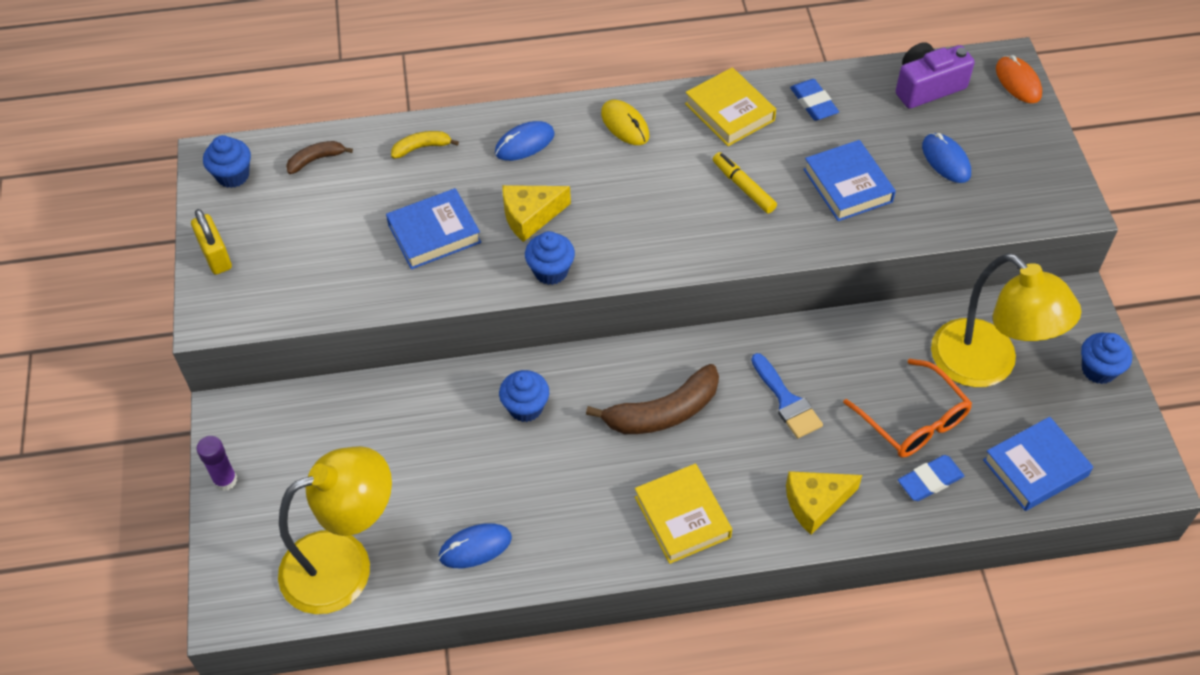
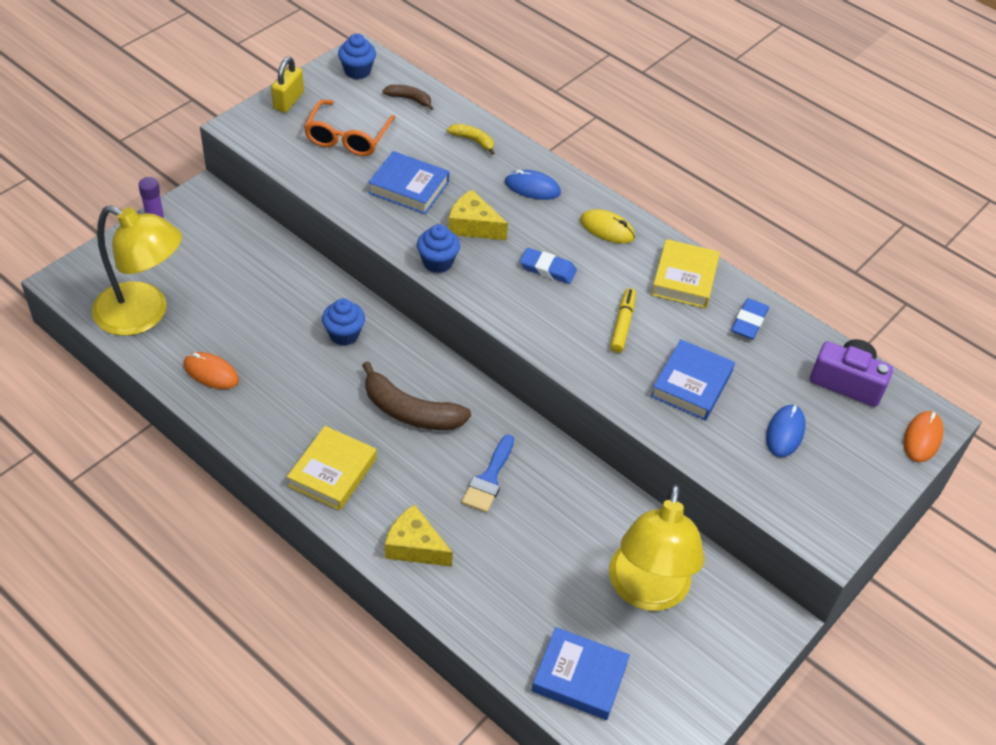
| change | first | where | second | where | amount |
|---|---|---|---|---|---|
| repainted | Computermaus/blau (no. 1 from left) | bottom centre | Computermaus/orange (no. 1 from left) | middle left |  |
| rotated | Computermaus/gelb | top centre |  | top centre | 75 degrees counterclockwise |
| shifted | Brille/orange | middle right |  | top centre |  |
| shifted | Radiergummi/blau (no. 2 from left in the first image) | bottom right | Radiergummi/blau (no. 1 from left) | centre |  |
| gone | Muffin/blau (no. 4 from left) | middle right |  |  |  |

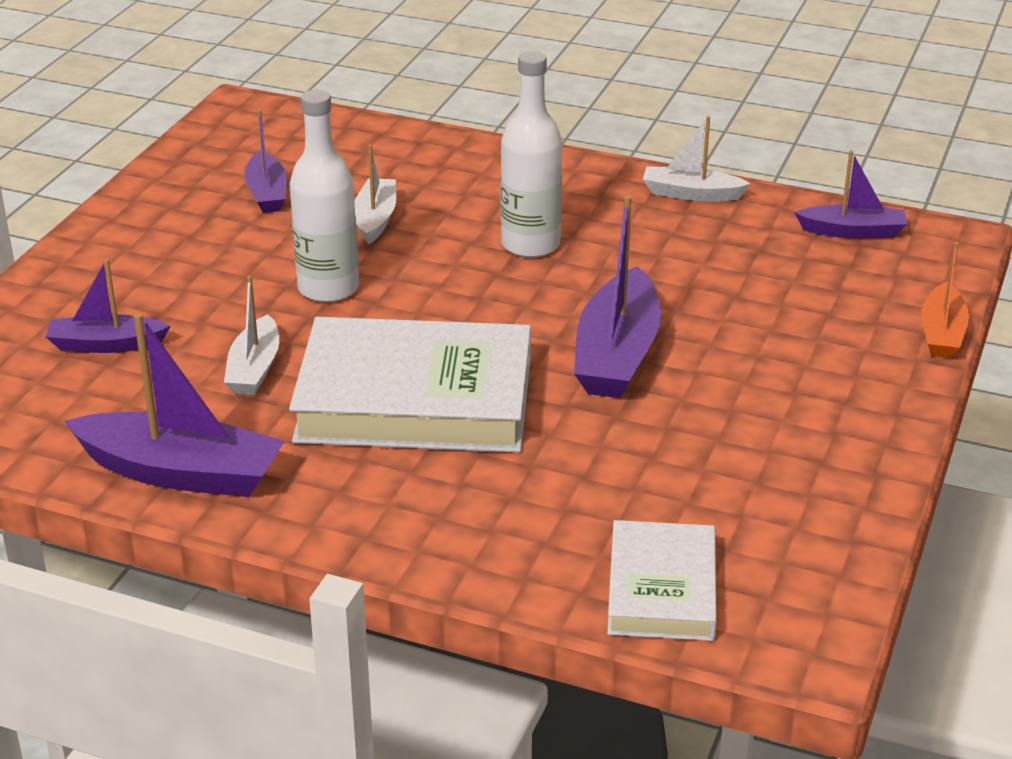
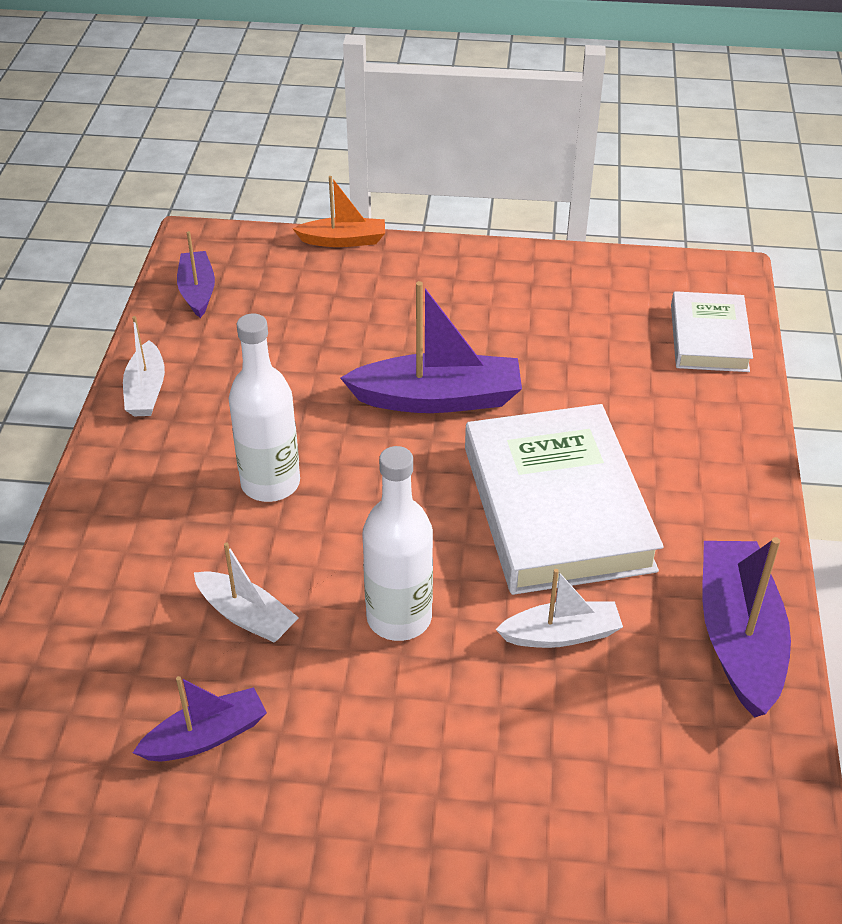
| change | first | where | second | where | amount |
|---|---|---|---|---|---|
| gone | Boot/lila (no. 1 from left) | middle left |  |  |  |
| rotated | Boot/weiß (no. 2 from left) | top centre |  | middle left | 135 degrees counterclockwise |
| rotated | Buch/weiß (no. 2 from left) | bottom centre |  | middle right | 75 degrees counterclockwise |

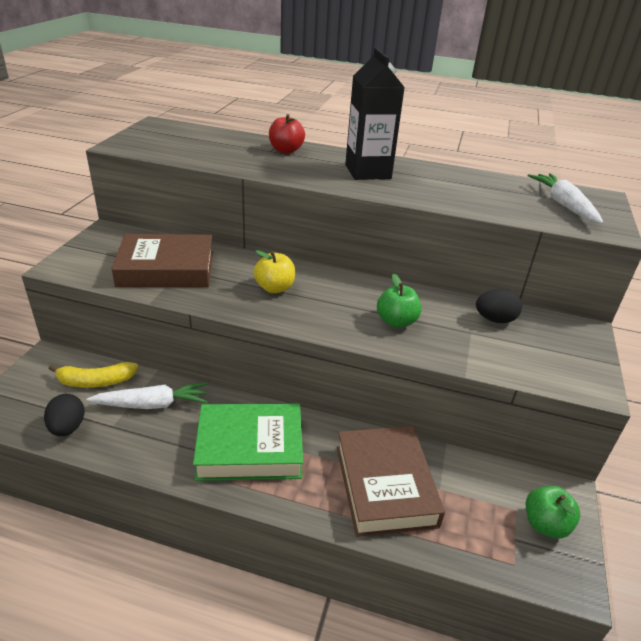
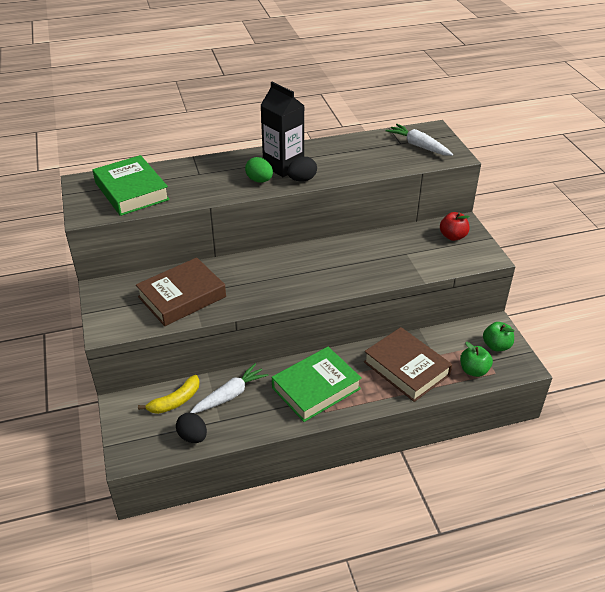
| change | first | where | second | where | amount |
|---|---|---|---|---|---|
| gone | Apfel/gelb | centre |  |  |  |
| shifted | Apfel/rot | top centre |  | middle right |  |
| shifted | Apfel/grün (no. 1 from left) | centre |  | middle right |  |
| shifted | Ei/schwarz (no. 2 from left) | middle right |  | top centre |  |
| new |  |  | Buch/grün (no. 1 from left) | top left |  |
| new |  |  | Ei/grün | top centre |  |

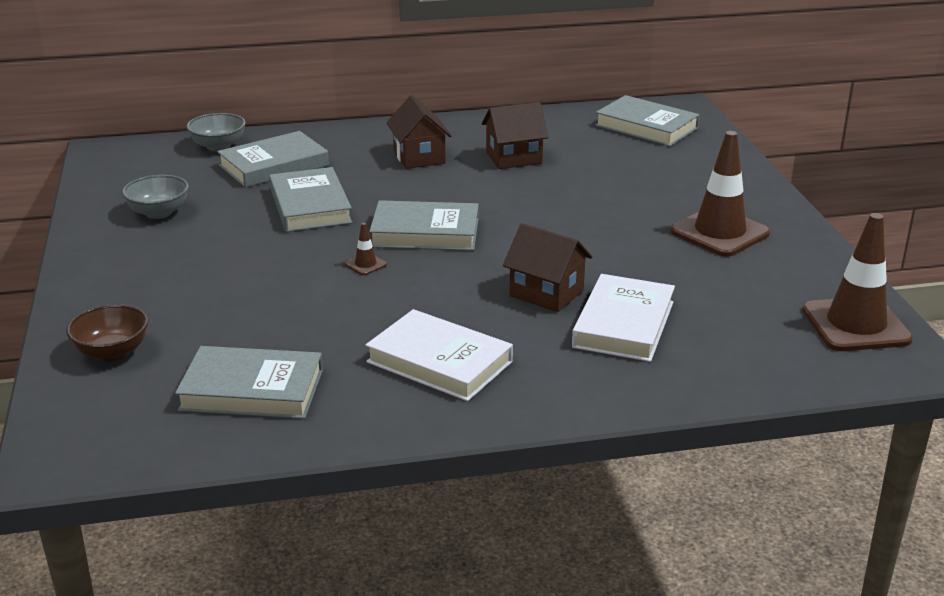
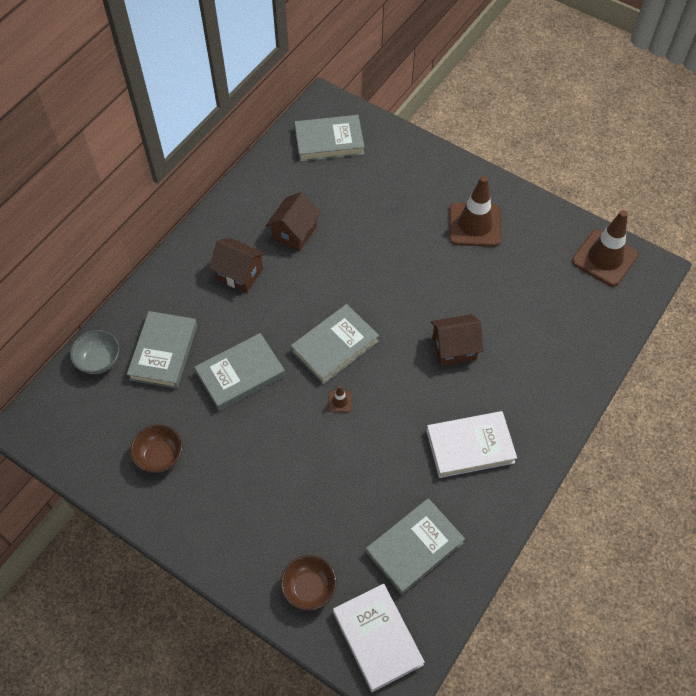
| change | first | where | second | where | amount |
|---|---|---|---|---|---|
| repainted | Schüssel/grau (no. 1 from left) | top left | Schüssel/braun (no. 1 from left) | middle left |  |
| rotated | Buch/grau (no. 3 from left in the first image) | middle left | Buch/grau (no. 2 from left) | centre | 60 degrees counterclockwise |
| shifted | Buch/weiß (no. 2 from left in the first image) | centre | Buch/weiß (no. 1 from left) | bottom centre |  |

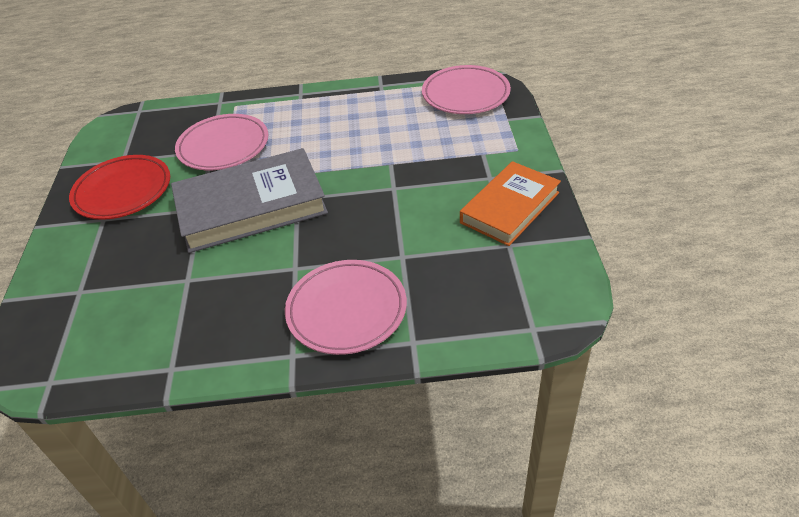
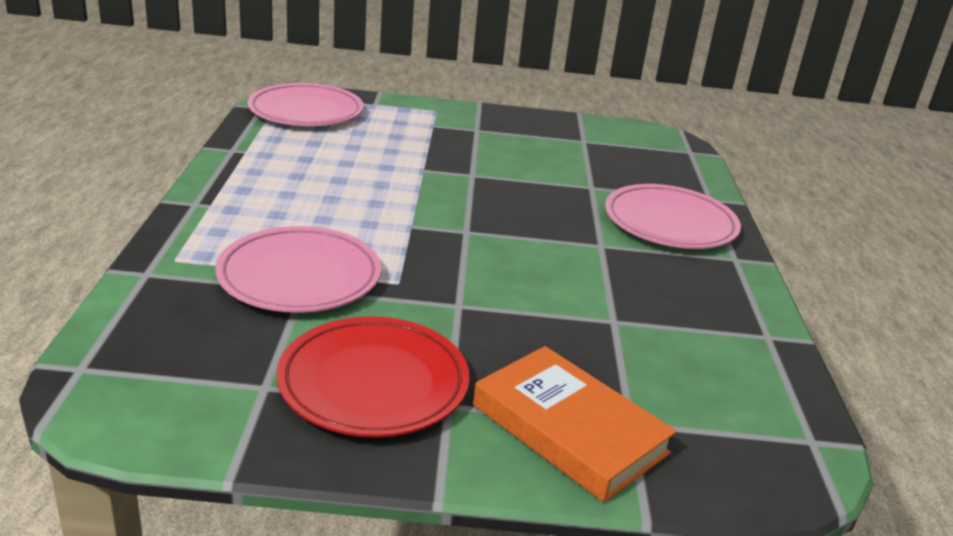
| change | first | where | second | where | amount |
|---|---|---|---|---|---|
| gone | Buch/grau | middle left |  |  |  |
| shifted | Buch/orange | centre |  | bottom centre |  |

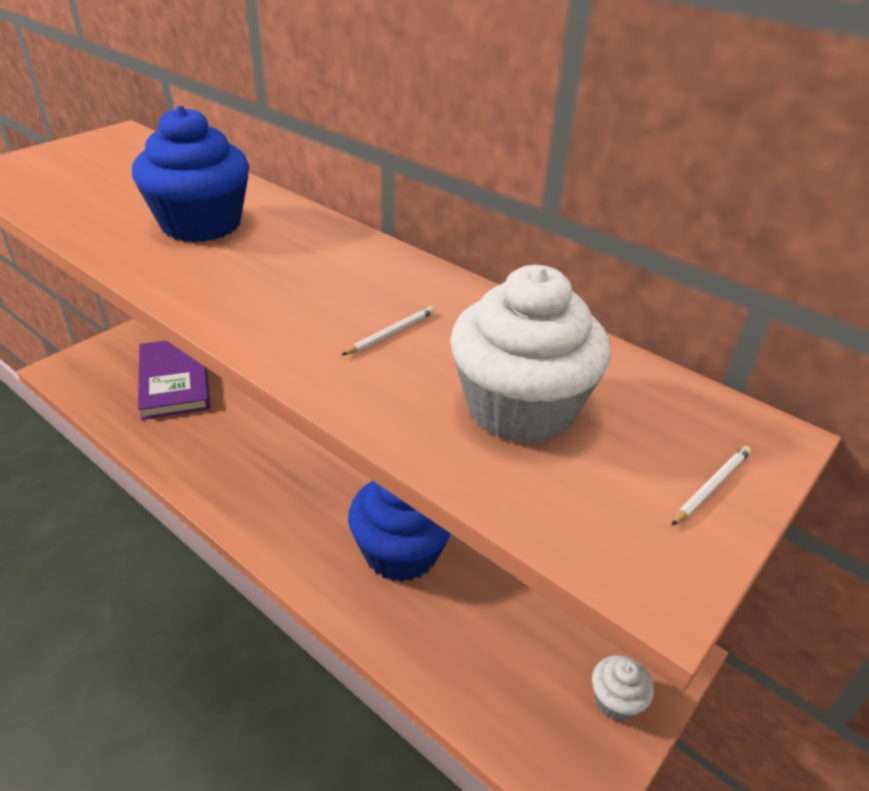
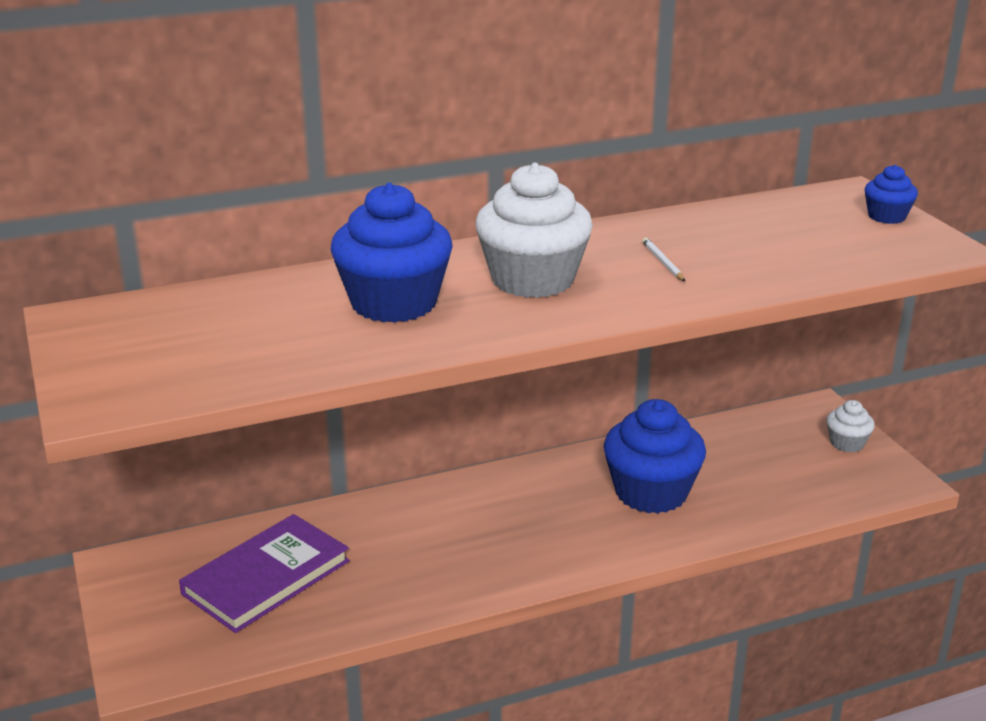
| change | first | where | second | where | amount |
|---|---|---|---|---|---|
| rotated | Buch/lila | middle left |  | bottom left | 60 degrees counterclockwise |
| shifted | Muffin/weiß (no. 1 from left) | centre |  | top centre |  |
| swapped | Bleistift/weiß (no. 2 from left) | middle right | Muffin/blau (no. 3 from left) | top right |  |

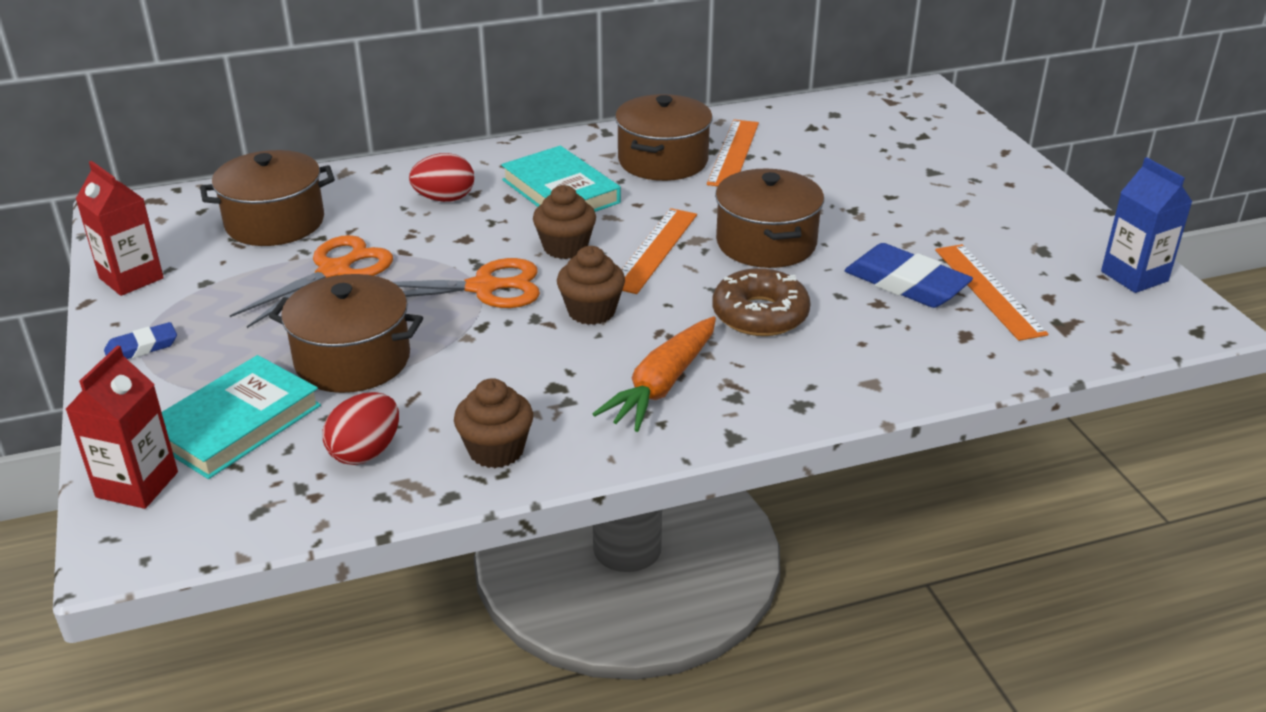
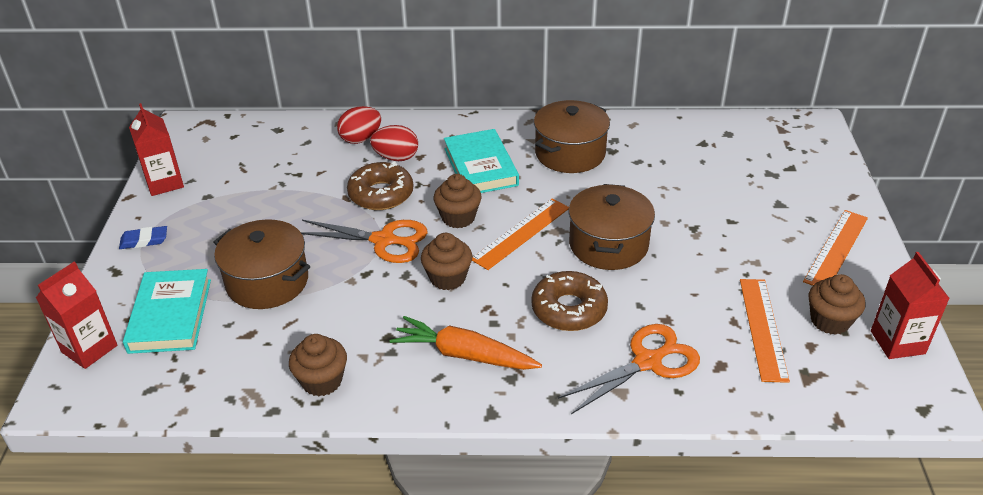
| change | first | where | second | where | amount |
|---|---|---|---|---|---|
| rotated | Buch/türkis (no. 1 from left) | middle left |  | middle left | 60 degrees counterclockwise |
| gone | Kochtopf/braun (no. 1 from left) | top left |  |  |  |
| shifted | Schere/orange (no. 1 from left in the first image) | middle left | Schere/orange (no. 2 from left) | bottom centre |  |
| shifted | Ei/rot (no. 1 from left) | middle left |  | top centre |  |
| rotated | Karotte/orange | centre |  | bottom centre | 60 degrees clockwise |
| shifted | Lineal/orange (no. 2 from left in the first image) | top centre | Lineal/orange (no. 3 from left) | middle right |  |
| gone | Radiergummi/blau (no. 2 from left) | middle right |  |  |  |
| repainted | Getränkekarton/blau | top right | Getränkekarton/rot (no. 3 from left) | middle right |  |
| new |  |  | Donut/braun (no. 1 from left) | centre |  |
| new |  |  | Muffin/braun (no. 4 from left) | middle right |  |

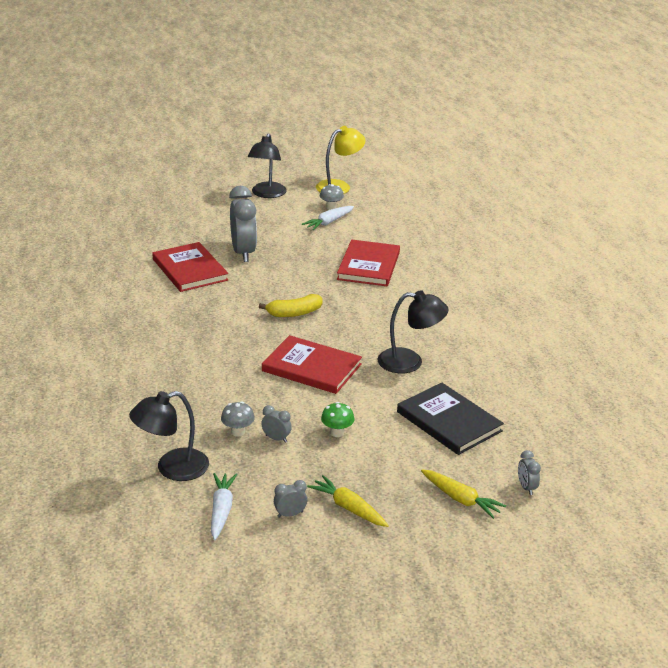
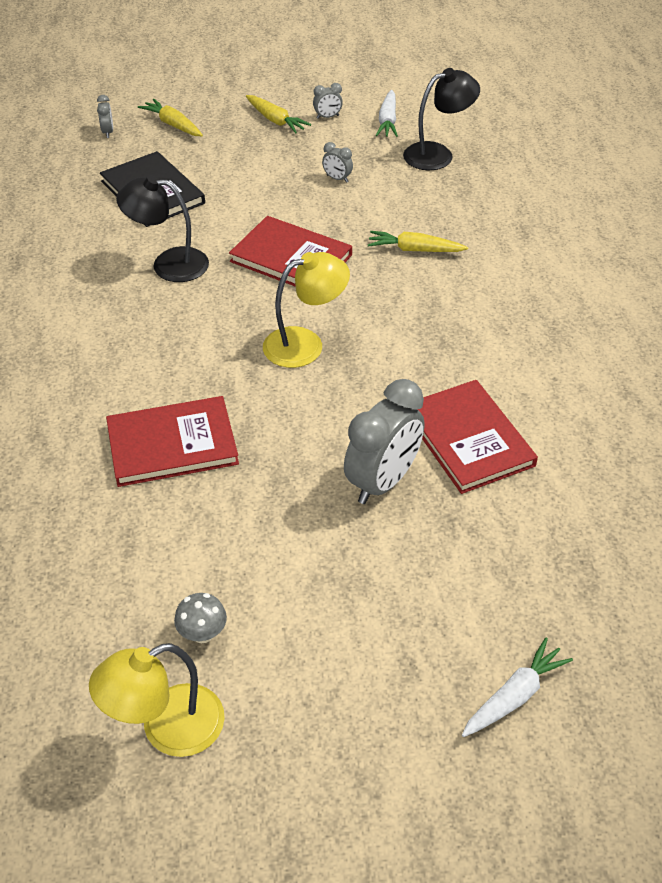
| change | first | where | second | where | amount |
|---|---|---|---|---|---|
| gone | Pilz/grau (no. 1 from left) | centre |  |  |  |
| rotated | Wecker/grau (no. 1 from left in the first image) | centre | Wecker/grau (no. 4 from left) | centre | 135 degrees counterclockwise |
| gone | Lampe/schwarz (no. 2 from left) | top centre |  |  |  |
| swapped | Banane/gelb | centre | Lampe/gelb (no. 2 from left) | centre |  |
| shifted | Karotte/weiß (no. 2 from left) | top centre |  | bottom right |  |
| gone | Pilz/grün | centre |  |  |  |
| rotated | Buch/rot (no. 3 from left in the first image) | centre | Buch/rot (no. 1 from left) | middle left | 60 degrees clockwise |
| new |  |  | Karotte/gelb (no. 3 from left) | top centre |  |

